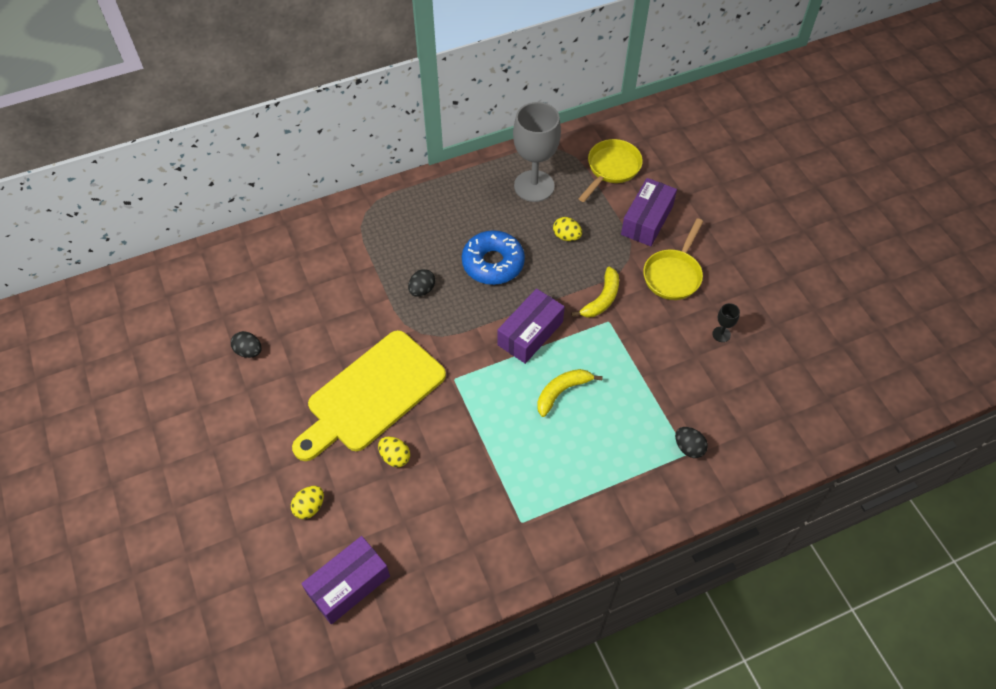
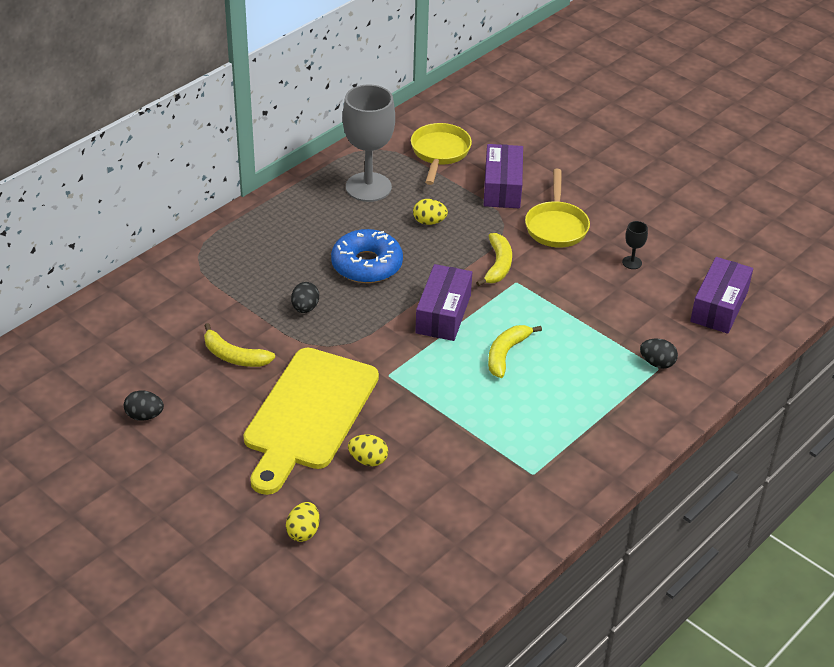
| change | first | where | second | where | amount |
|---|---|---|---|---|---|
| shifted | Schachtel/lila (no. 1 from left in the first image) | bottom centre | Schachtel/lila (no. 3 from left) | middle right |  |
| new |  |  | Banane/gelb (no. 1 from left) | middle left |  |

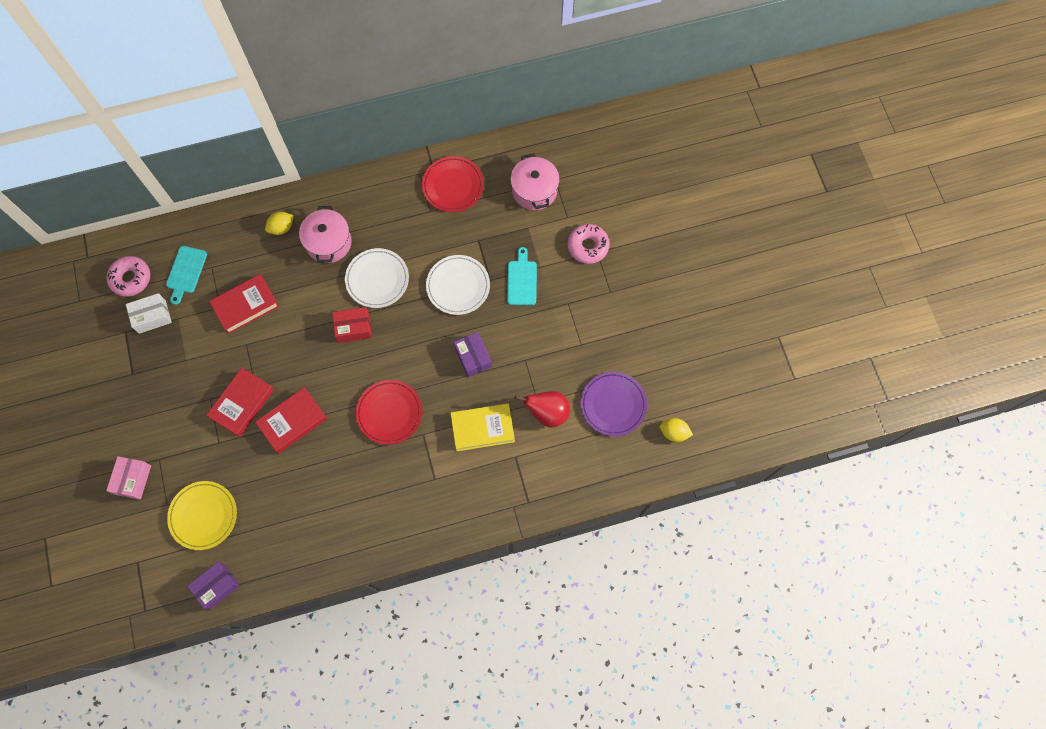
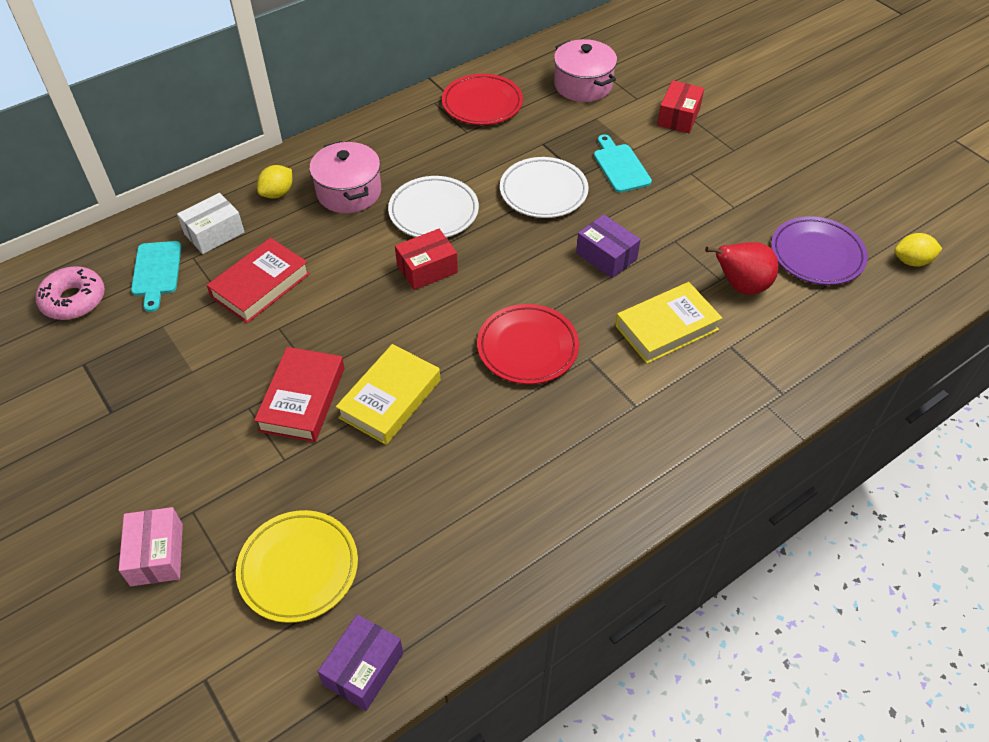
| change | first | where | second | where | amount |
|---|---|---|---|---|---|
| shifted | Schachtel/weiß | middle left |  | top left |  |
| repainted | Buch/rot (no. 3 from left) | middle left | Buch/gelb (no. 1 from left) | centre |  |
| swapped | Donut/rosa (no. 2 from left) | centre | Schachtel/rot (no. 2 from left) | top right |  |

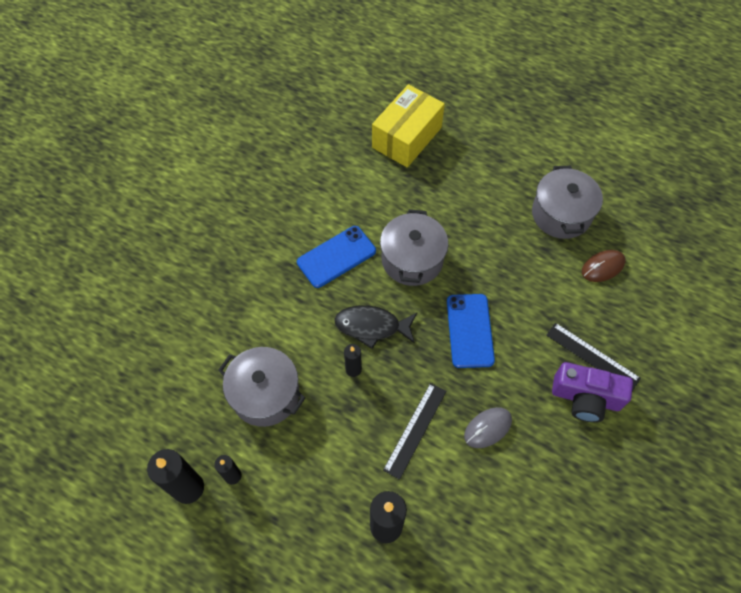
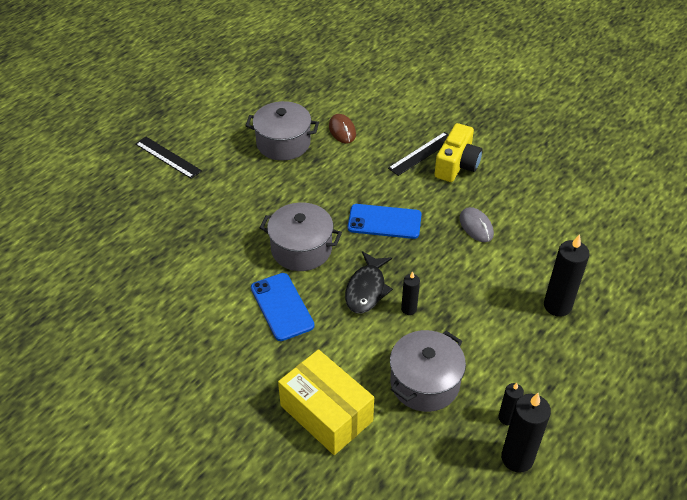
| change | first | where | second | where | amount |
|---|---|---|---|---|---|
| shifted | Schachtel/gelb | top centre |  | bottom centre |  |
| shifted | Lineal/schwarz (no. 1 from left) | bottom centre |  | top left |  |
| repainted | Kamera/lila | middle right | Kamera/gelb | top right |  |

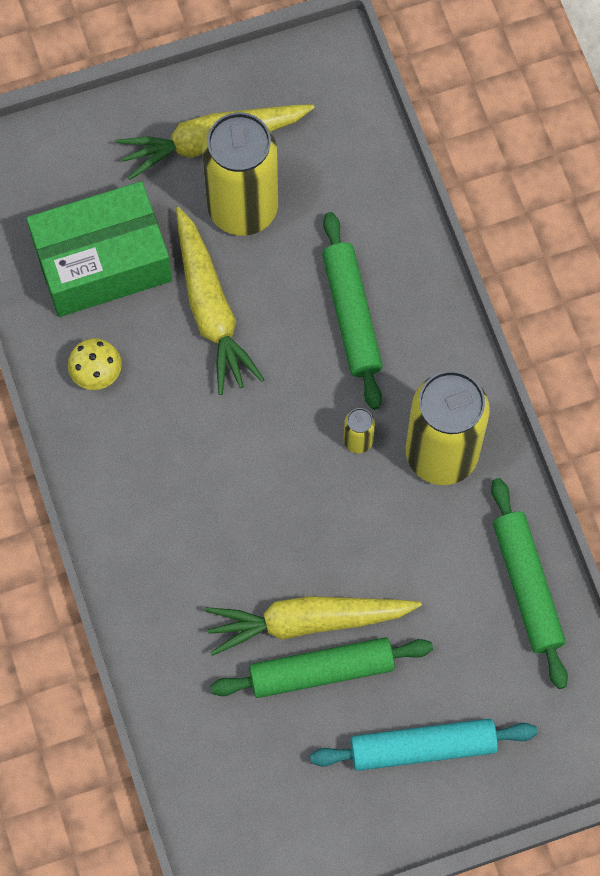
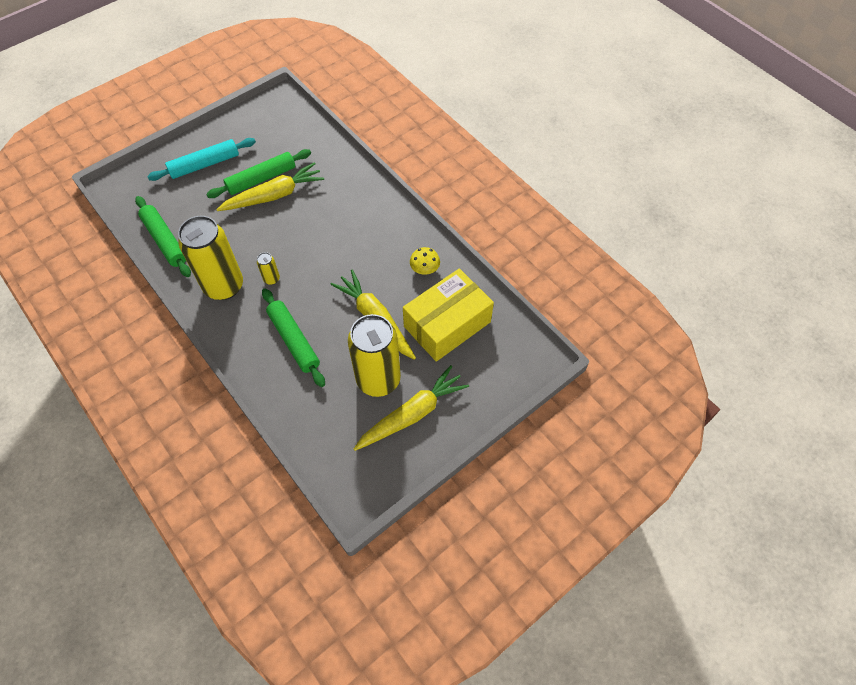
| change | first | where | second | where | amount |
|---|---|---|---|---|---|
| repainted | Schachtel/grün | top left | Schachtel/gelb | centre |  |

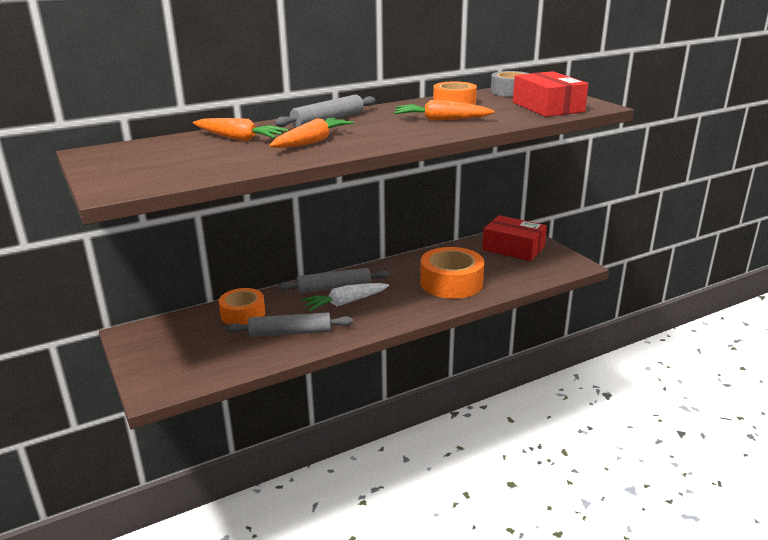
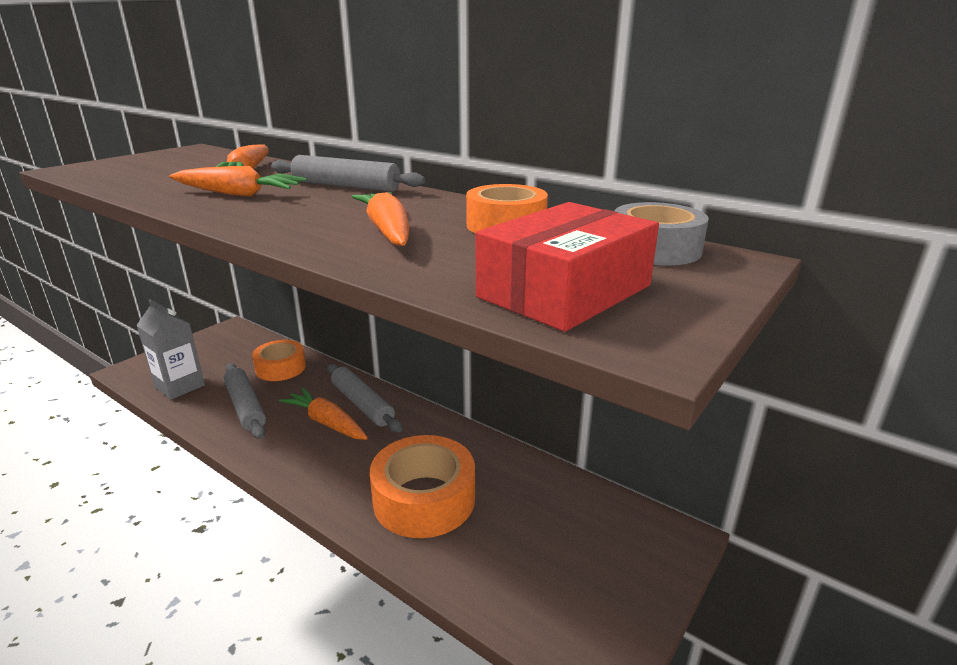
| change | first | where | second | where | amount |
|---|---|---|---|---|---|
| repainted | Karotte/weiß | centre | Karotte/orange (no. 3 from left) | centre |  |
| gone | Schachtel/rot (no. 1 from left) | middle right |  |  |  |
| new |  |  | Getränkekarton/grau | middle left |  |

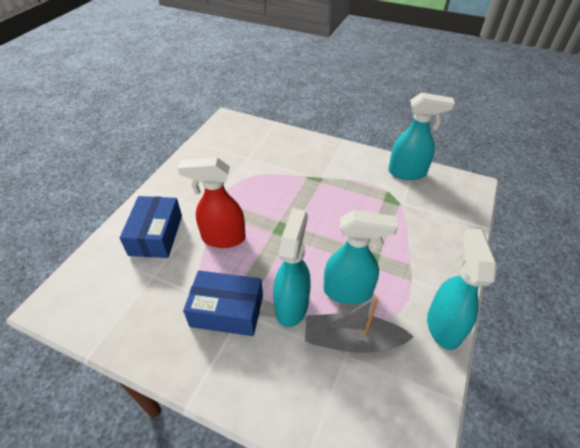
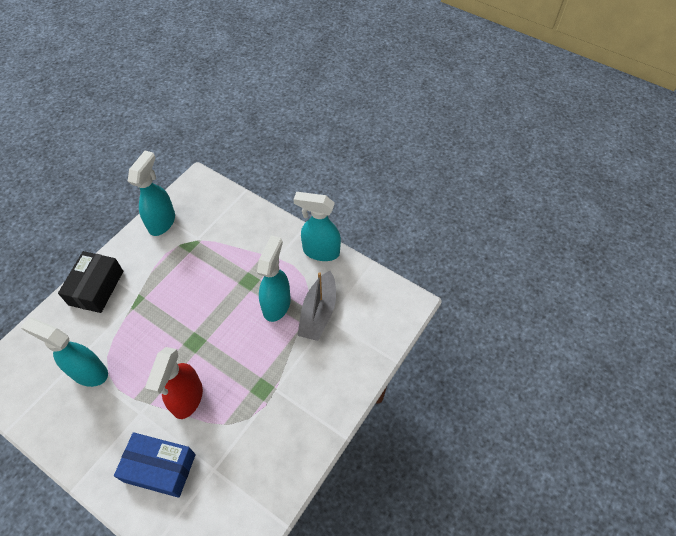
| change | first | where | second | where | amount |
|---|---|---|---|---|---|
| gone | Schachtel/blau (no. 2 from left) | bottom centre |  |  |  |
| shifted | Sprühflasche/türkis (no. 1 from left) | centre |  | middle left |  |
| new |  |  | Schachtel/schwarz | middle left |  |

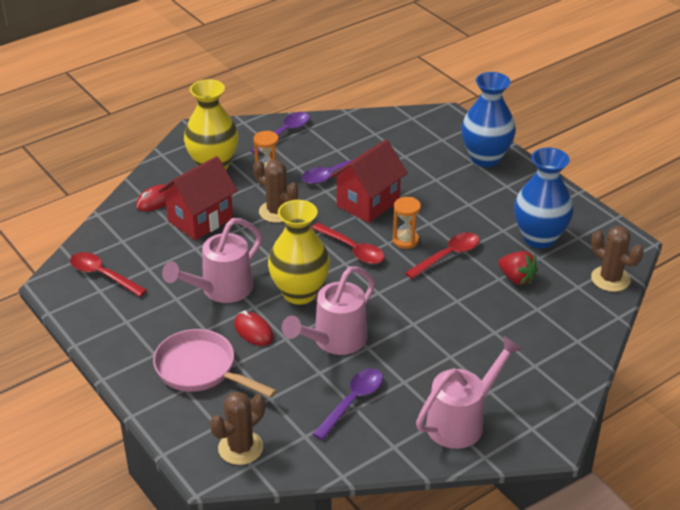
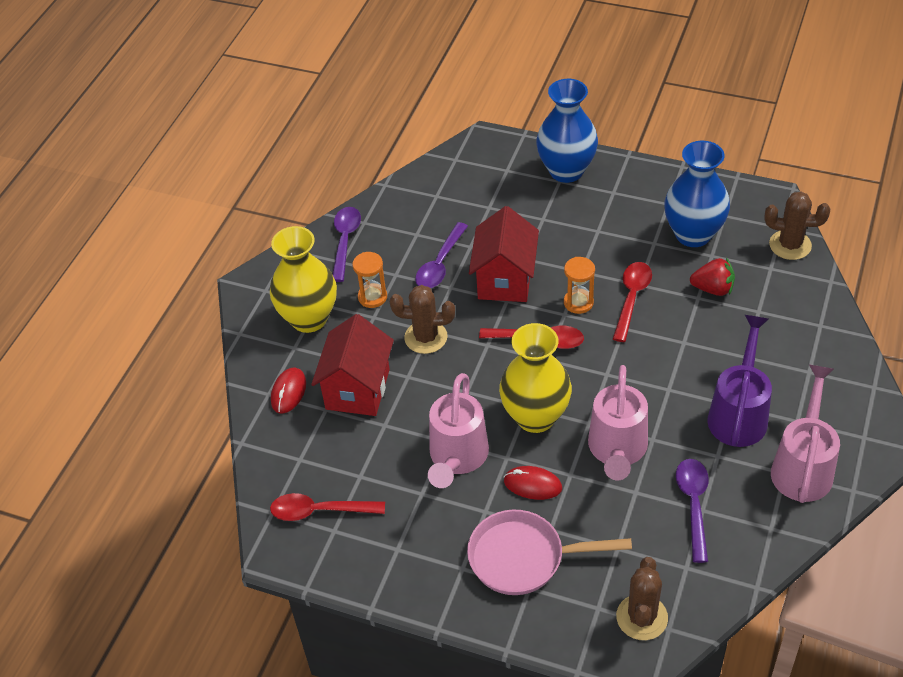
| change | first | where | second | where | amount |
|---|---|---|---|---|---|
| new |  |  | Gießkanne/lila | middle right |  |

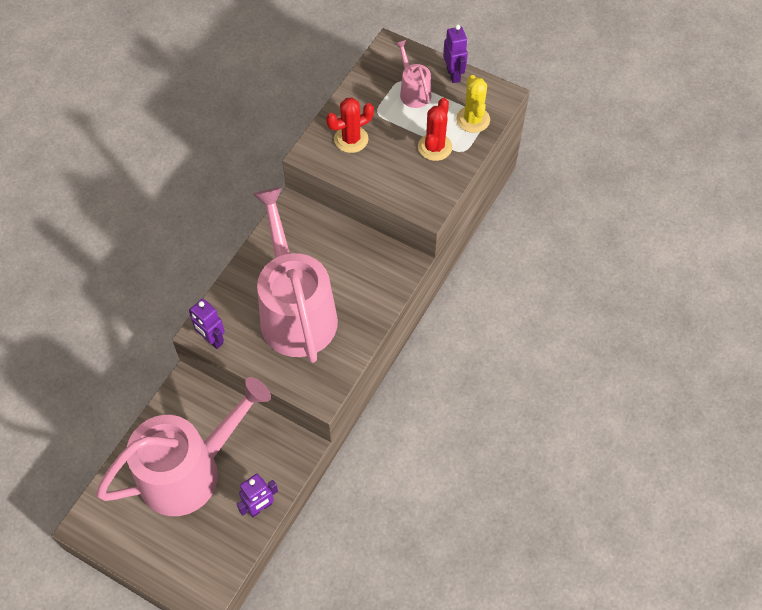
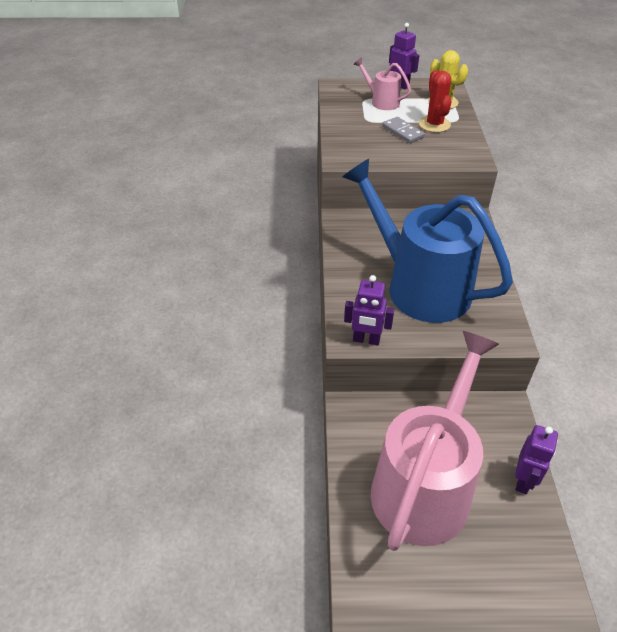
| change | first | where | second | where | amount |
|---|---|---|---|---|---|
| repainted | Gießkanne/rosa (no. 2 from left) | centre | Gießkanne/blau | middle right |  |
| gone | Kaktus/rot (no. 1 from left) | top centre |  |  |  |
| new |  |  | Dominostein/grau | top centre |  |

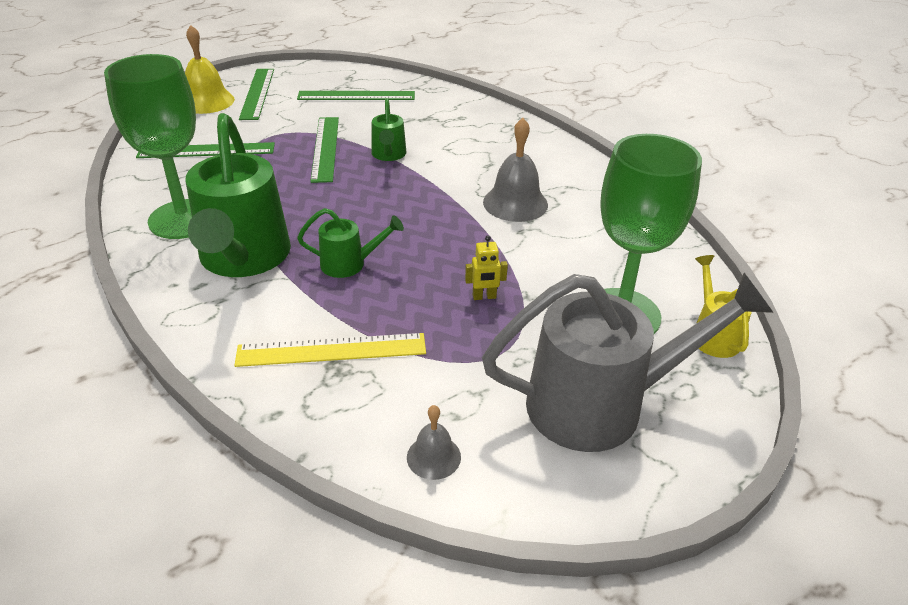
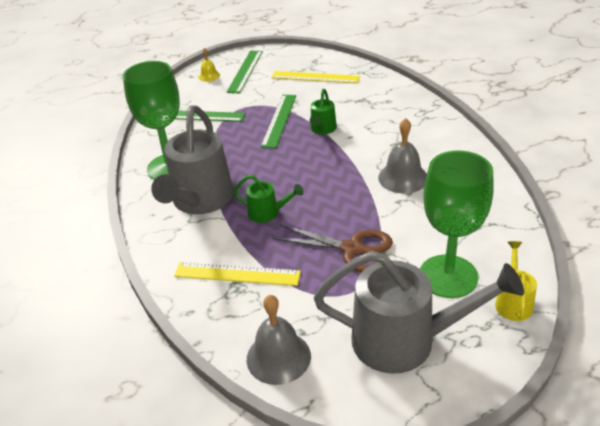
| change | first | where | second | where | amount |
|---|---|---|---|---|---|
| scaled | Glocke/gelb | top left |  | top centre | x0.56 |
| repainted | Gießkanne/grün (no. 1 from left) | top left | Gießkanne/grau (no. 1 from left) | middle left |  |
| repainted | Lineal/grün (no. 4 from left) | top centre | Lineal/gelb (no. 2 from left) | top centre |  |
| scaled | Glocke/grau (no. 1 from left) | bottom centre |  | bottom centre | x1.78 |
| swapped | Roboter/gelb | centre | Schere/braun | centre |  |

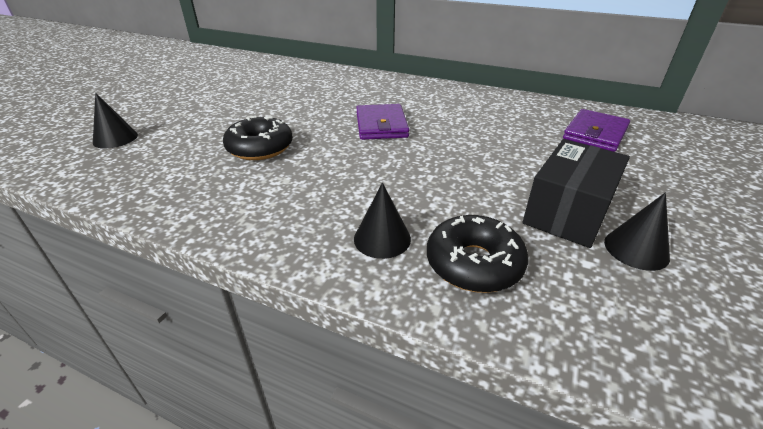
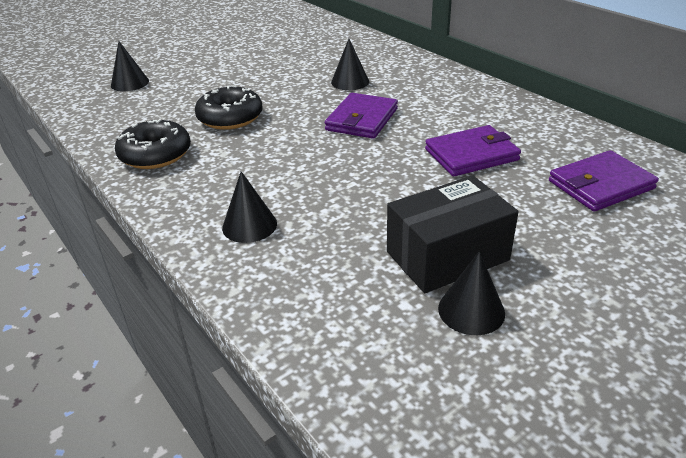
| change | first | where | second | where | amount |
|---|---|---|---|---|---|
| shifted | Donut/schwarz (no. 2 from left in the first image) | centre | Donut/schwarz (no. 1 from left) | top left |  |
| new |  |  | Kegel/schwarz (no. 3 from left) | top centre |  |
| new |  |  | Geldbörse/lila (no. 2 from left) | top right |  |

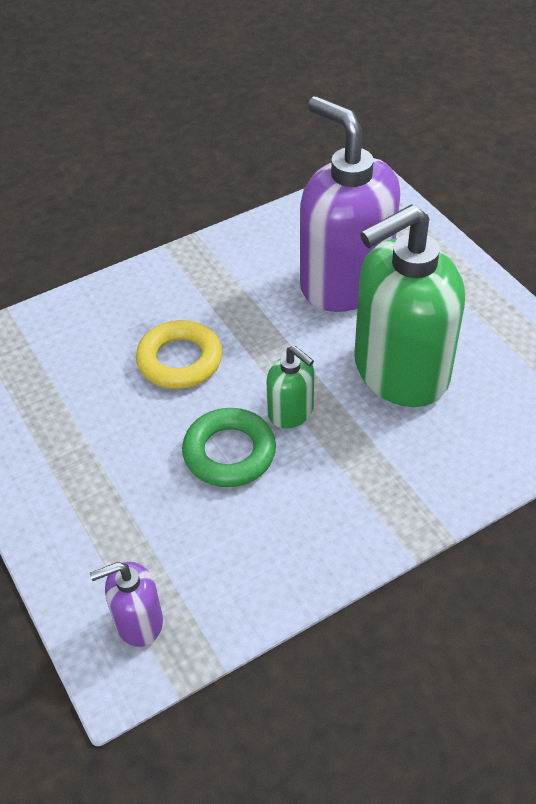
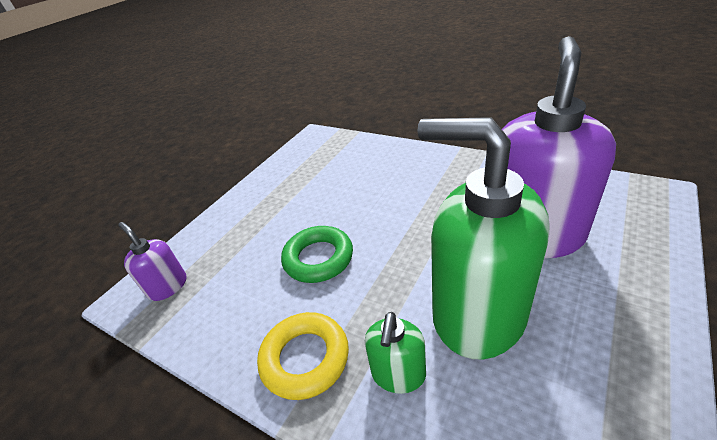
| change | first | where | second | where | amount |
|---|---|---|---|---|---|
| shifted | Ring/gelb | centre |  | bottom centre |  |
| shifted | Seifenspender/grün (no. 1 from left) | centre |  | bottom centre |  |

